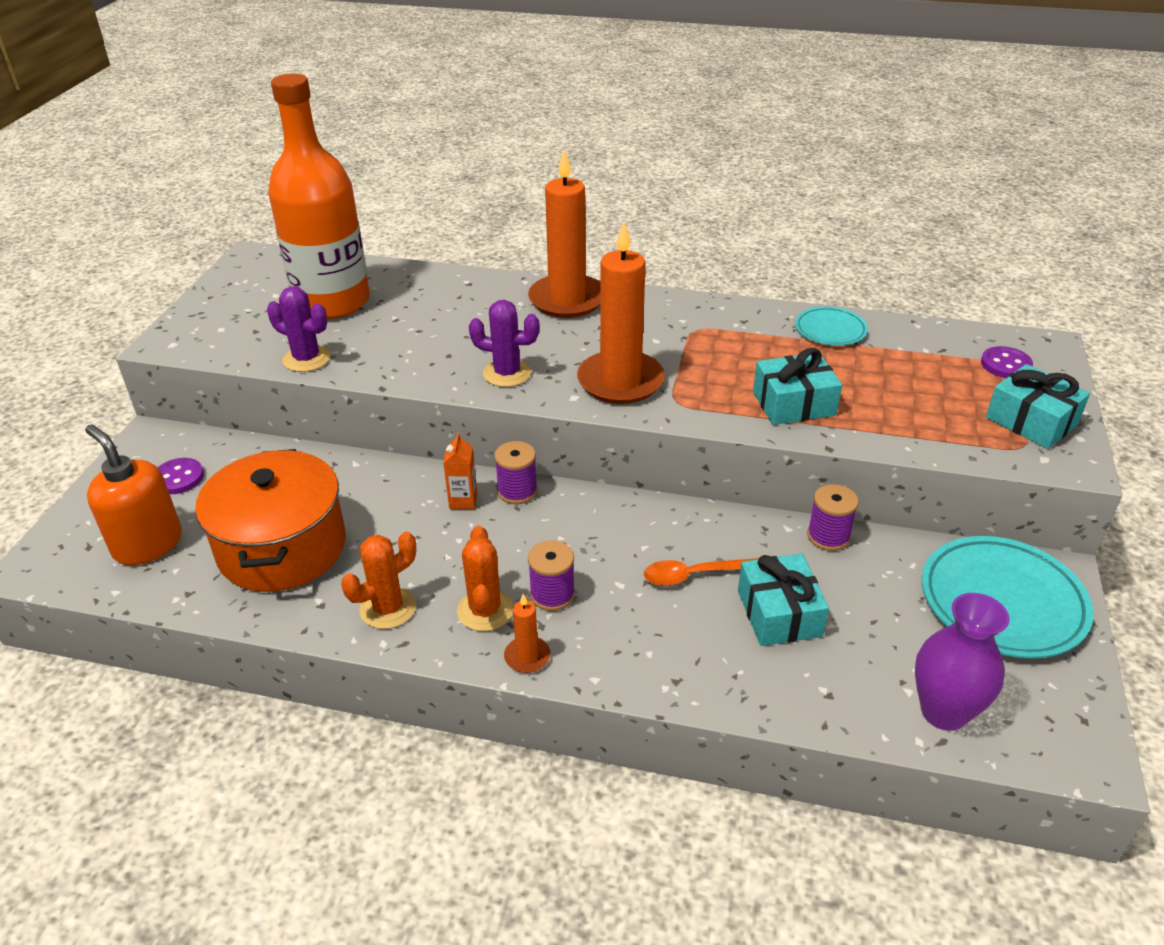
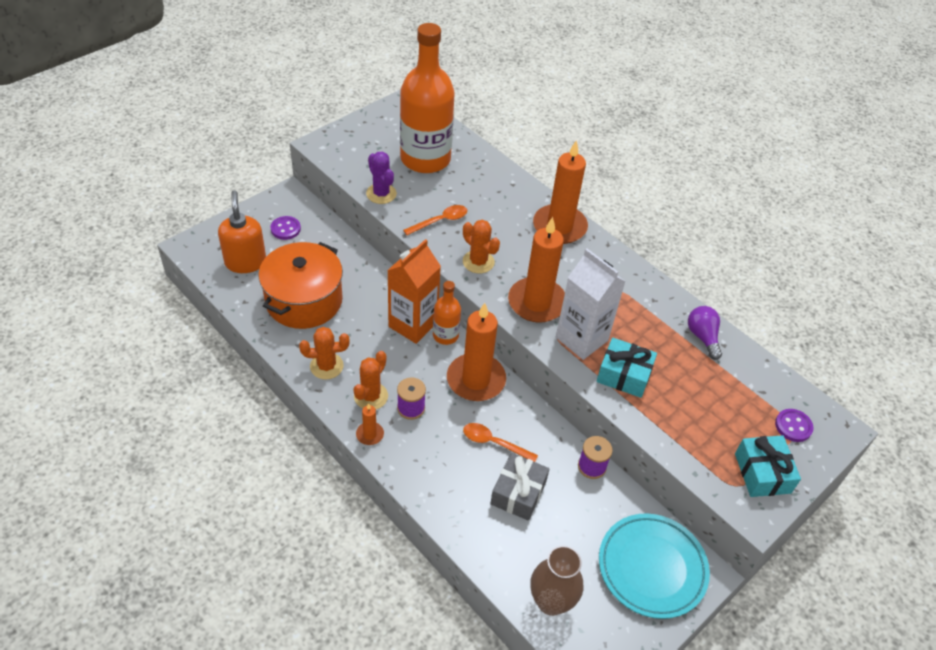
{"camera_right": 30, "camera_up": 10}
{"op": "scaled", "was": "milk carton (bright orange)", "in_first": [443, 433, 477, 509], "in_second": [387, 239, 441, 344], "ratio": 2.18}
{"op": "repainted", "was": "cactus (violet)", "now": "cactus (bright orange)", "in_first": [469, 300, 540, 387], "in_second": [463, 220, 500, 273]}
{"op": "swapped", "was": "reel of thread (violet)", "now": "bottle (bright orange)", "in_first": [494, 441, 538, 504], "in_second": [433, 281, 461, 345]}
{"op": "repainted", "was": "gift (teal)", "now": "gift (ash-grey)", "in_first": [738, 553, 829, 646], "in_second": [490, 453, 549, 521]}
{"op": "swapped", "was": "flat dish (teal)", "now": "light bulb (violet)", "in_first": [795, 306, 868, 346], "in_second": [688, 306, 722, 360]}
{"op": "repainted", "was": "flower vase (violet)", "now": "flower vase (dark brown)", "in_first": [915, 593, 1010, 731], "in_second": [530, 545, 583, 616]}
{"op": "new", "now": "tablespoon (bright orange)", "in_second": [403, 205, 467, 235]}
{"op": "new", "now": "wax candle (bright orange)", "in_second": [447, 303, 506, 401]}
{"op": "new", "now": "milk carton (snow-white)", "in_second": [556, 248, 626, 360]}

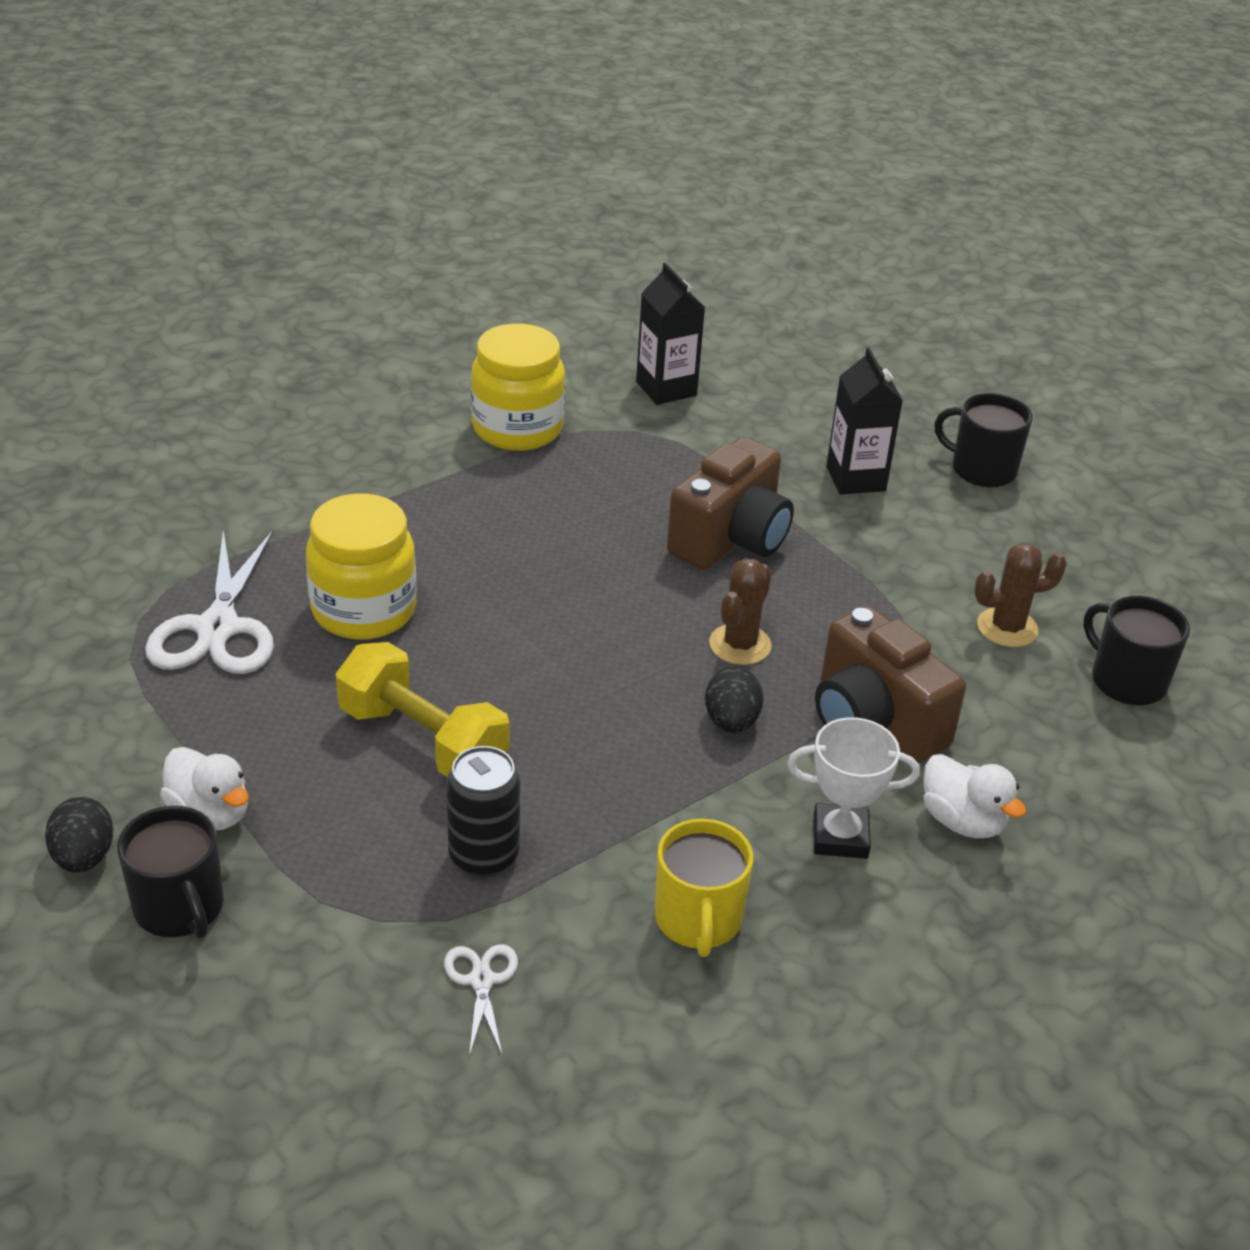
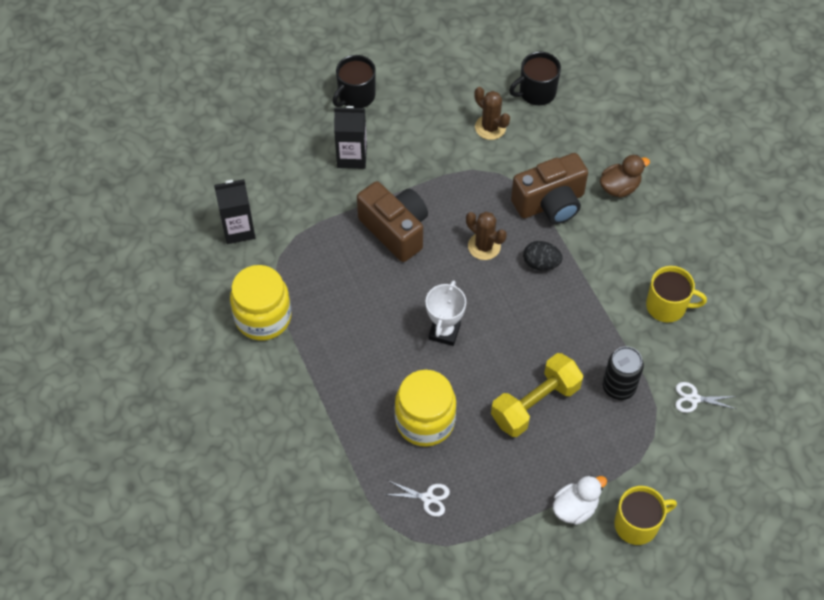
{"camera_right": -75, "camera_up": 20}
{"op": "gone", "was": "egg (black)", "in_first": [45, 797, 113, 872]}
{"op": "repainted", "was": "mug (black)", "now": "mug (yellow)", "in_first": [117, 806, 224, 939], "in_second": [614, 486, 677, 545]}
{"op": "scaled", "was": "scissors (snow-white)", "in_first": [145, 530, 274, 674], "in_second": [384, 481, 450, 517], "ratio": 0.49}
{"op": "shifted", "was": "award cup (snow-white)", "in_first": [787, 717, 920, 859], "in_second": [426, 280, 466, 346]}
{"op": "repainted", "was": "duck (snow-white)", "now": "duck (dark brown)", "in_first": [923, 754, 1026, 838], "in_second": [600, 155, 650, 198]}
{"op": "rotated", "was": "cactus (dark brown)", "in_first": [974, 543, 1067, 647], "in_second": [474, 87, 510, 140], "clockwise": -45}

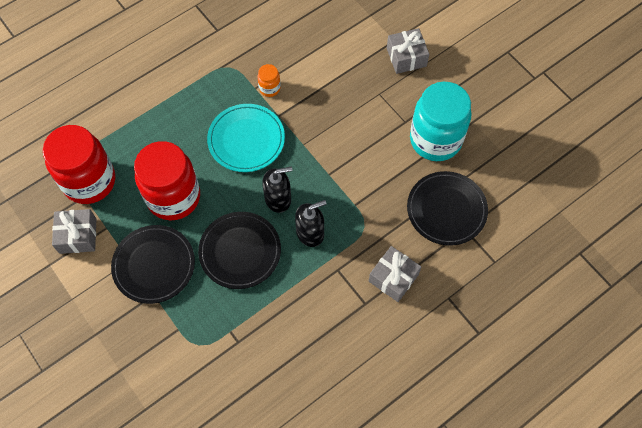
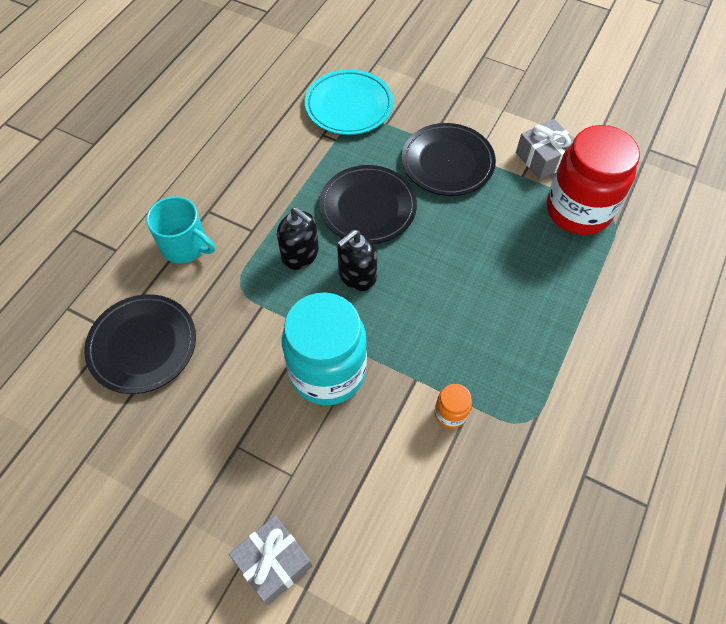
{"camera_right": 155, "camera_up": -5}
{"op": "gone", "was": "jam jar (crimson)", "in_first": [134, 141, 200, 220]}
{"op": "shifted", "was": "flat dish (teal)", "in_first": [207, 104, 285, 172], "in_second": [305, 69, 394, 135]}
{"op": "rotated", "was": "soap pump (black)", "in_first": [295, 200, 327, 247], "in_second": [277, 207, 319, 270], "clockwise": -90}
{"op": "swapped", "was": "gift (ash-grey)", "now": "mug (teal)", "in_first": [369, 246, 421, 302], "in_second": [146, 196, 215, 263]}
{"op": "shifted", "was": "jam jar (teal)", "in_first": [410, 82, 472, 161], "in_second": [282, 293, 367, 405]}

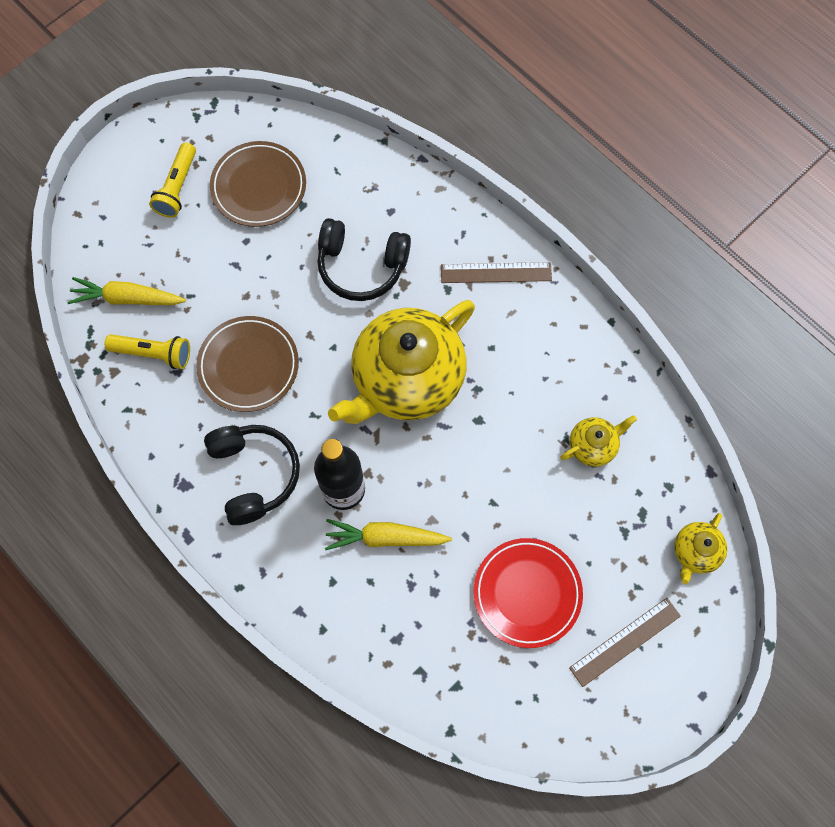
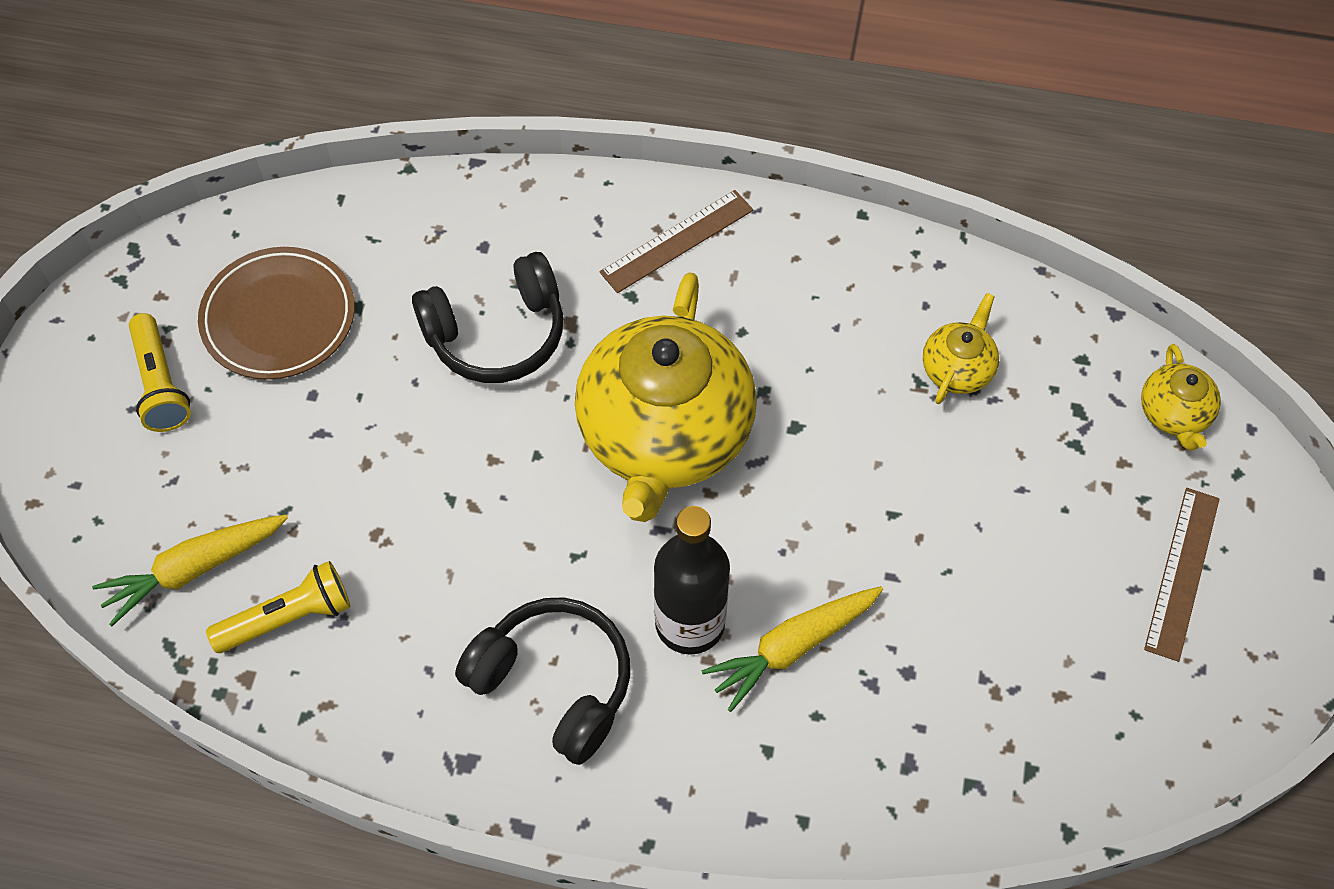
{"camera_right": -35, "camera_up": -10}
{"op": "gone", "was": "flat dish (dark brown)", "in_first": [196, 316, 299, 412]}
{"op": "gone", "was": "flat dish (crimson)", "in_first": [473, 538, 583, 648]}

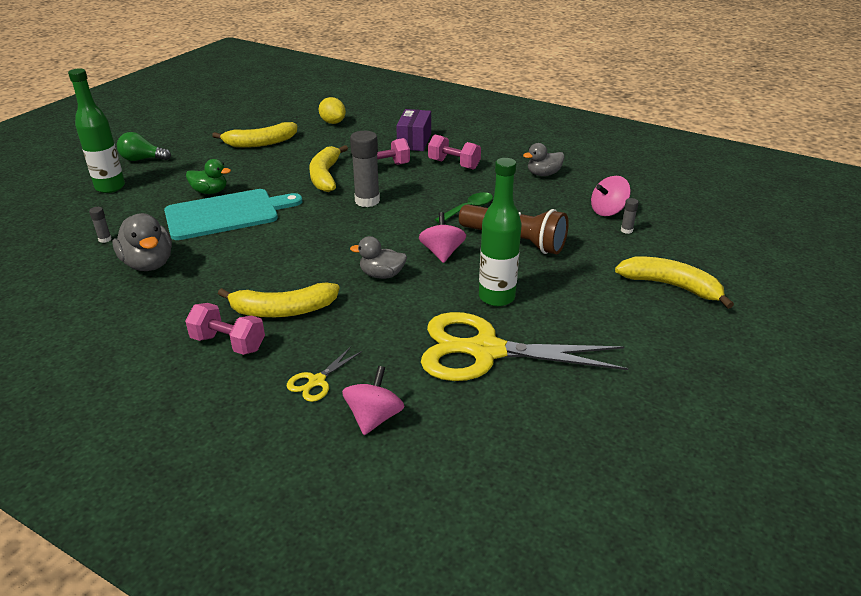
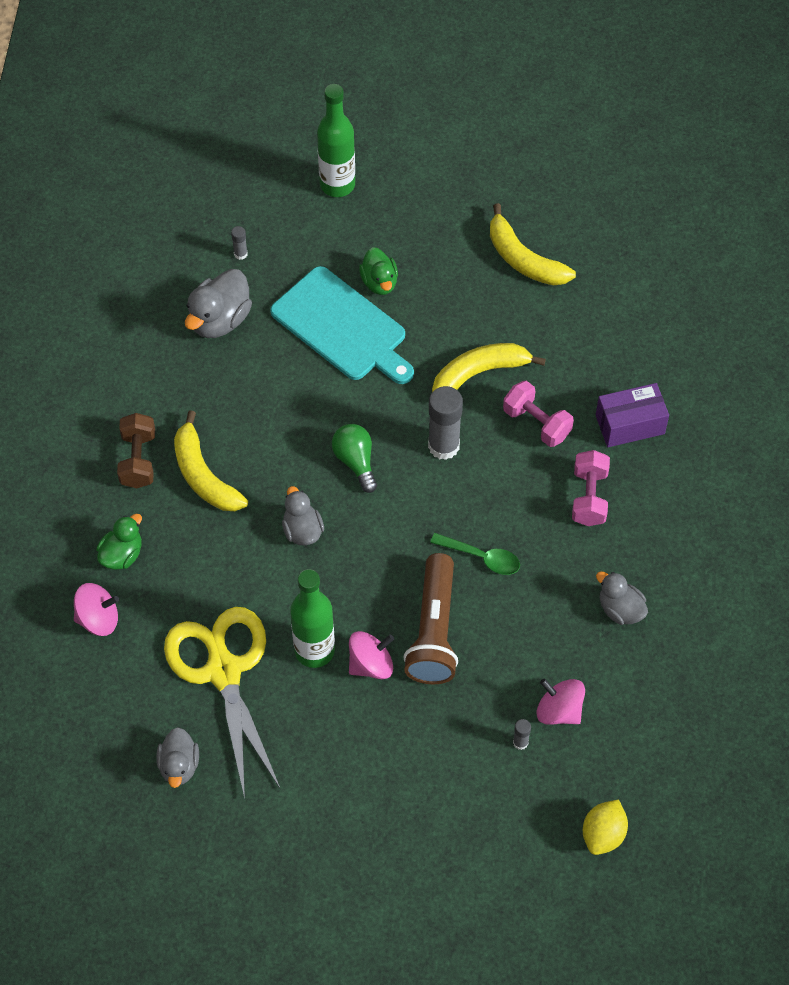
{"camera_right": 65, "camera_up": 25}
{"op": "shifted", "was": "light bulb (emerald)", "in_first": [117, 132, 171, 161], "in_second": [332, 424, 377, 493]}
{"op": "repainted", "was": "free weight (rosy)", "now": "free weight (dark brown)", "in_first": [185, 303, 265, 355], "in_second": [117, 413, 155, 488]}
{"op": "swapped", "was": "scissors (yellow)", "now": "duck (emerald)", "in_first": [286, 347, 362, 402], "in_second": [96, 514, 142, 570]}
{"op": "shifted", "was": "lemon (yellow)", "in_first": [319, 97, 346, 124], "in_second": [583, 799, 628, 855]}
{"op": "shifted", "was": "spinning top (rosy)", "in_first": [419, 212, 466, 263], "in_second": [349, 631, 394, 679]}
{"op": "gone", "was": "toy banana (yellow)", "in_first": [615, 257, 734, 309]}
{"op": "new", "now": "duck (ash-grey)", "in_second": [156, 727, 199, 788]}

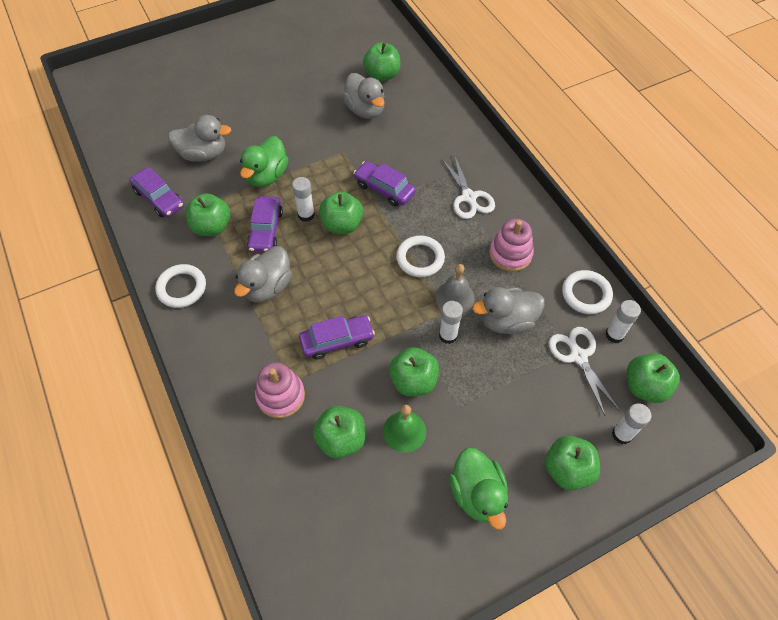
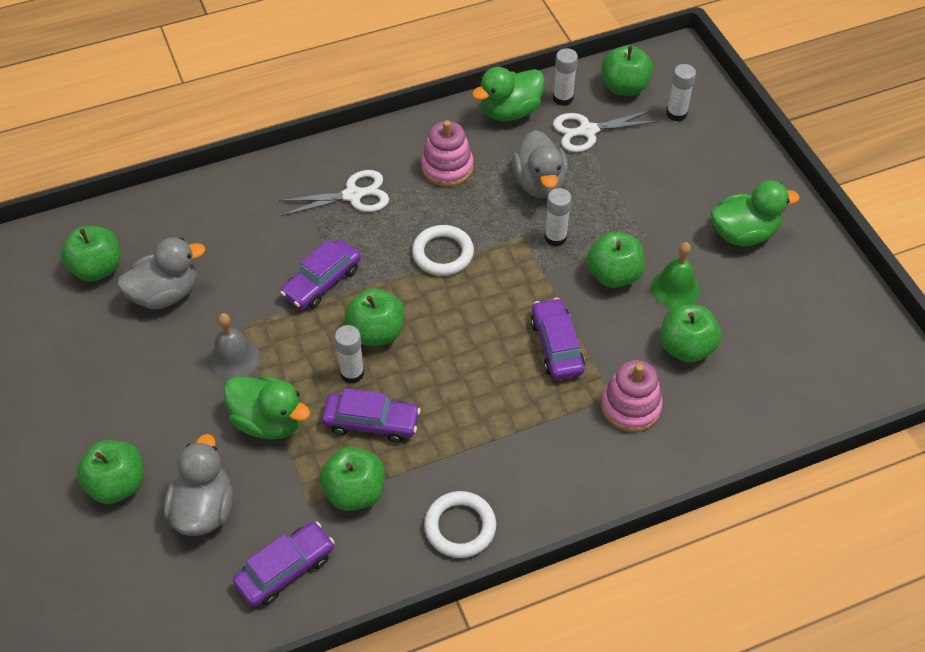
{"camera_right": -85, "camera_up": -5}
{"op": "gone", "was": "duck (ash-grey)", "in_first": [234, 246, 292, 302]}
{"op": "shifted", "was": "bell (ash-grey)", "in_first": [436, 264, 475, 313], "in_second": [209, 313, 260, 380]}
{"op": "shifted", "was": "apple (emerald)", "in_first": [545, 436, 600, 491], "in_second": [76, 440, 143, 504]}
{"op": "swapped", "was": "ring (snow-white)", "now": "duck (emerald)", "in_first": [562, 270, 613, 314], "in_second": [472, 67, 545, 121]}

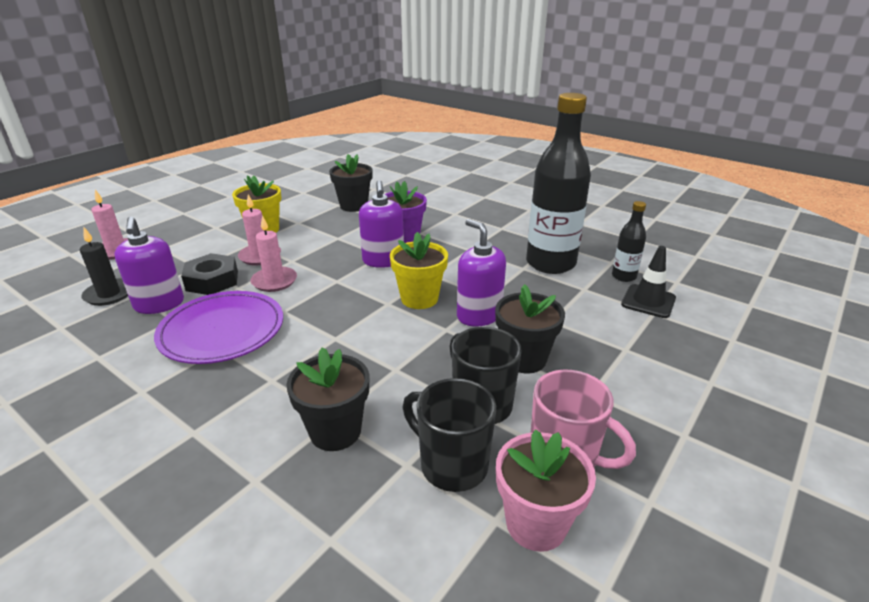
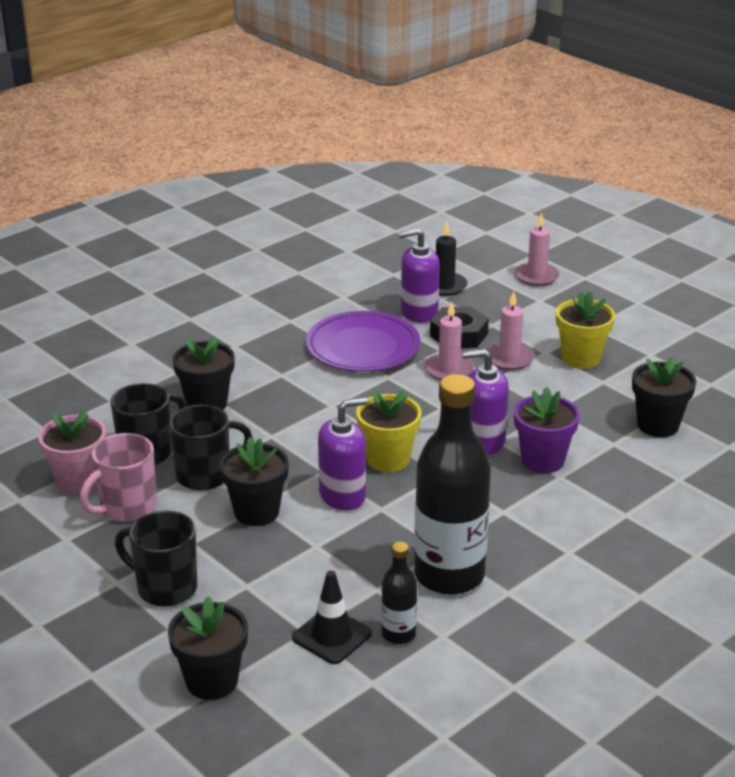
{"camera_right": 100, "camera_up": 0}
{"op": "new", "now": "mug (black)", "in_second": [115, 510, 197, 607]}
{"op": "new", "now": "plant pot (black)", "in_second": [168, 596, 248, 700]}

